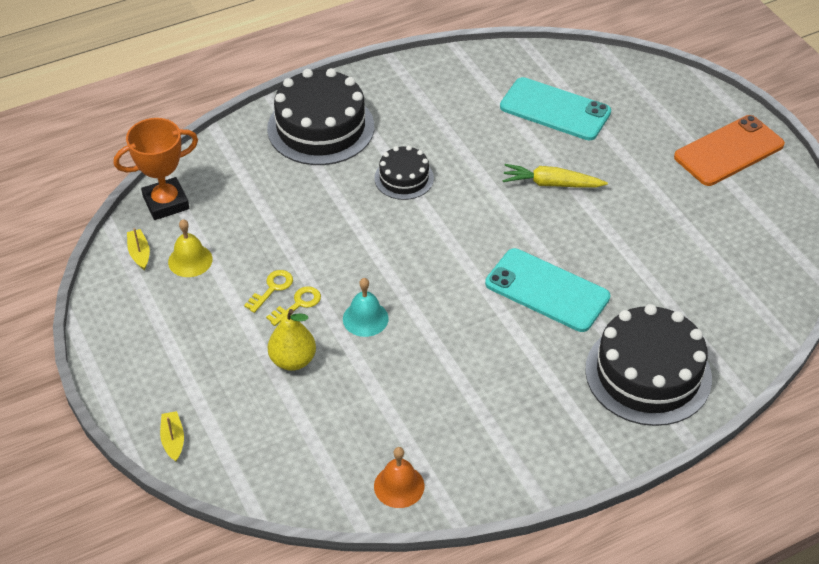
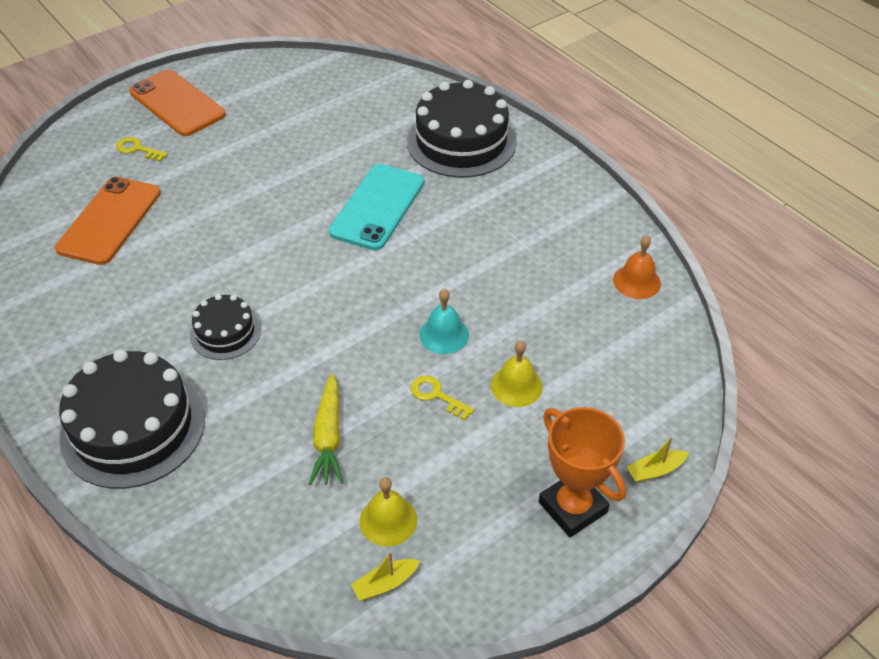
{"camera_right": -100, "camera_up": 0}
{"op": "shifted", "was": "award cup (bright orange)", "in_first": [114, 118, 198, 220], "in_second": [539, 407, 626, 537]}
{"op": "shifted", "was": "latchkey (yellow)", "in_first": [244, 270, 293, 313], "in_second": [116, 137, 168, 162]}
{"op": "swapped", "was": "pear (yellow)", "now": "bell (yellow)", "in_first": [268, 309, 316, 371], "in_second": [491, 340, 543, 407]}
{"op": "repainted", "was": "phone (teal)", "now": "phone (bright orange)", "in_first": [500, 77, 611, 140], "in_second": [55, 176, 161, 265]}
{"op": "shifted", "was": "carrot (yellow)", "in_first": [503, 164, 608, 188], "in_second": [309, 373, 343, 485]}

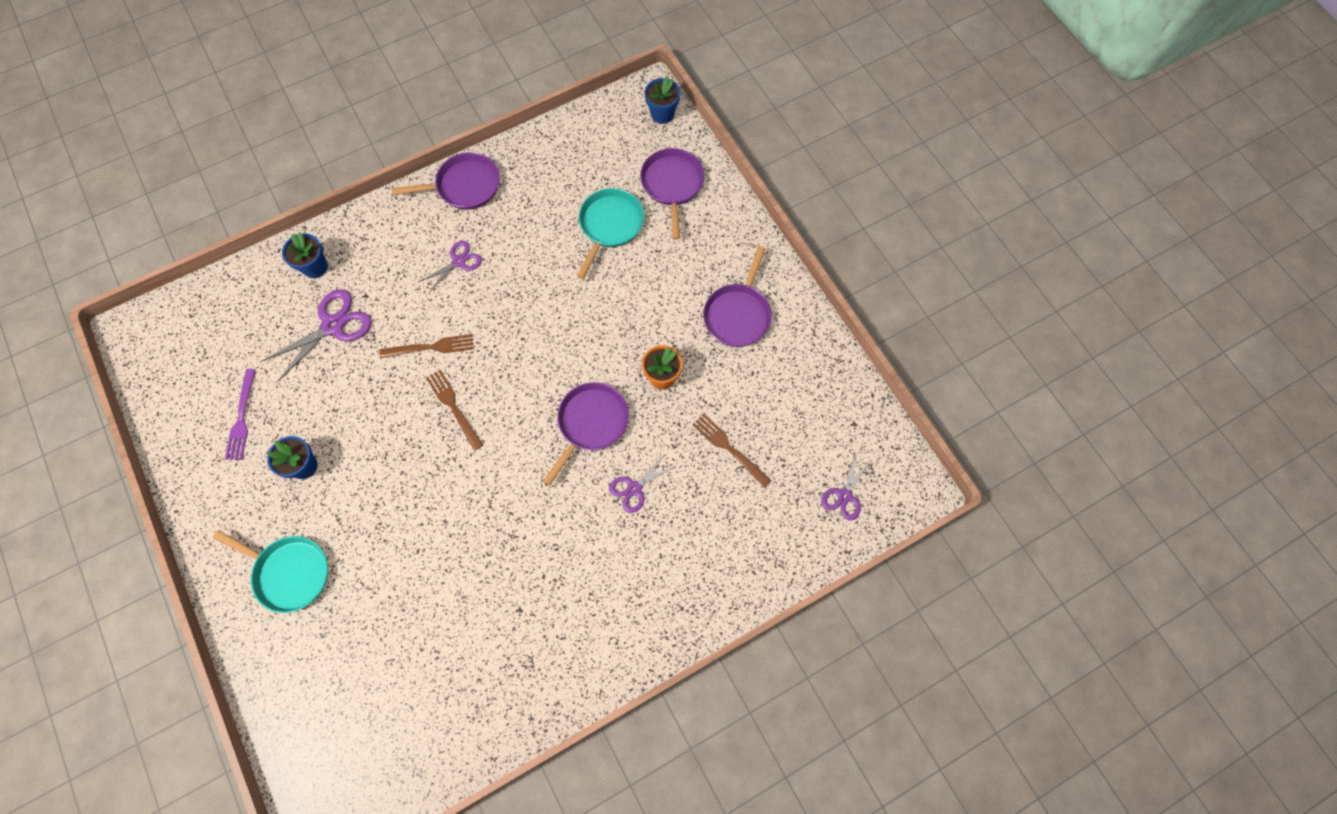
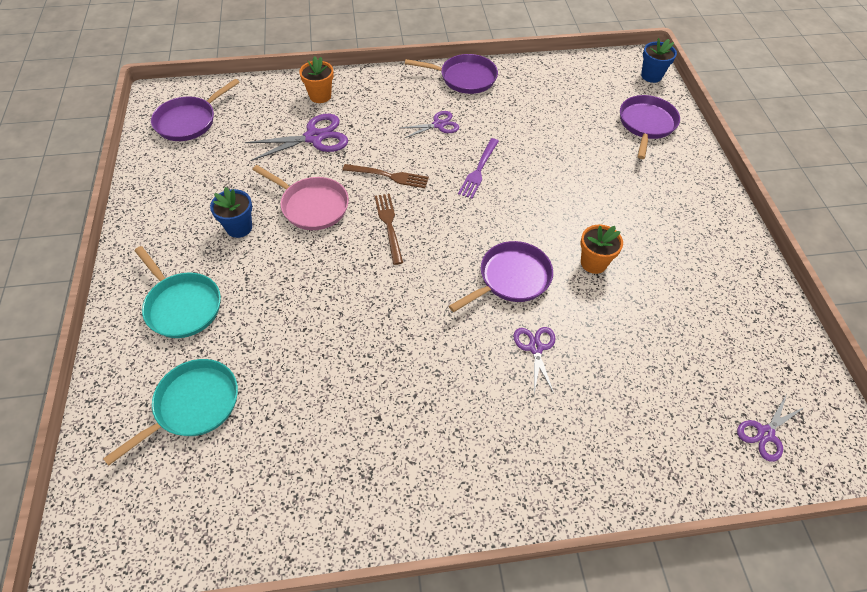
{"camera_right": 20, "camera_up": -15}
{"op": "shifted", "was": "table fork (violet)", "in_first": [225, 369, 256, 460], "in_second": [458, 138, 499, 199]}
{"op": "repainted", "was": "plant pot (cobalt)", "now": "plant pot (bright orange)", "in_first": [282, 232, 328, 278], "in_second": [299, 56, 334, 103]}
{"op": "shifted", "was": "skillet (teal)", "in_first": [577, 188, 644, 279], "in_second": [103, 359, 238, 466]}
{"op": "rotated", "was": "scissors (violet)", "in_first": [609, 452, 677, 513], "in_second": [513, 327, 555, 393], "clockwise": 105}
{"op": "gone", "was": "table fork (dark brown)", "in_first": [692, 414, 772, 488]}
{"op": "shifted", "was": "skillet (violet)", "in_first": [703, 246, 772, 347], "in_second": [151, 79, 240, 141]}
{"op": "new", "now": "skillet (rosy)", "in_second": [252, 165, 349, 230]}

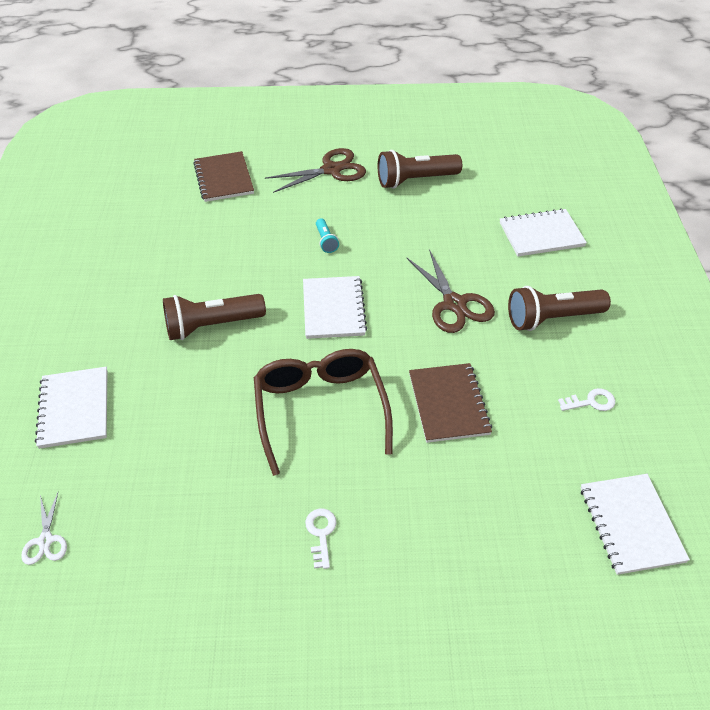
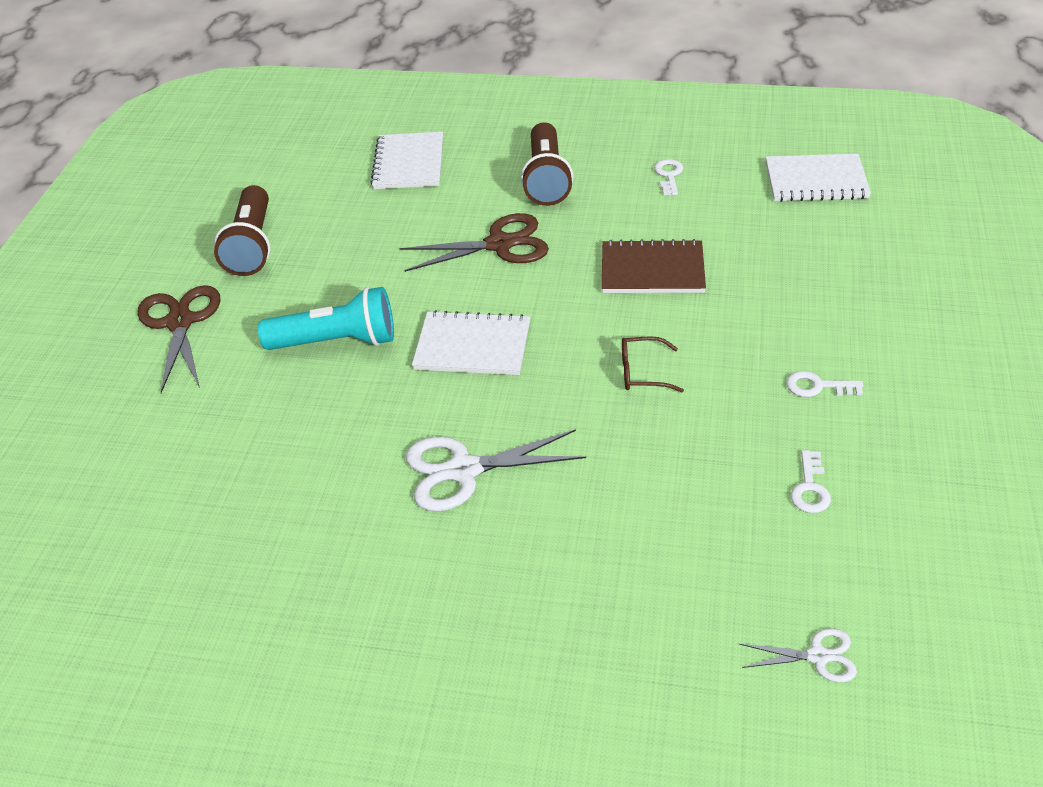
{"camera_right": -75, "camera_up": -5}
{"op": "gone", "was": "notepad (snow-white)", "in_first": [35, 367, 108, 449]}
{"op": "swapped", "was": "pocket torch (dark brown)", "now": "scissors (snow-white)", "in_first": [163, 294, 266, 340], "in_second": [406, 429, 586, 511]}
{"op": "gone", "was": "notepad (dark brown)", "in_first": [193, 151, 254, 202]}
{"op": "scaled", "was": "spectacles (dark brown)", "in_first": [254, 349, 393, 476], "in_second": [622, 336, 684, 392], "ratio": 0.43}
{"op": "scaled", "was": "pocket torch (teal)", "in_first": [316, 218, 339, 253], "in_second": [258, 287, 394, 350], "ratio": 2.06}
{"op": "new", "now": "latchkey (snow-white)", "in_second": [790, 450, 831, 513]}

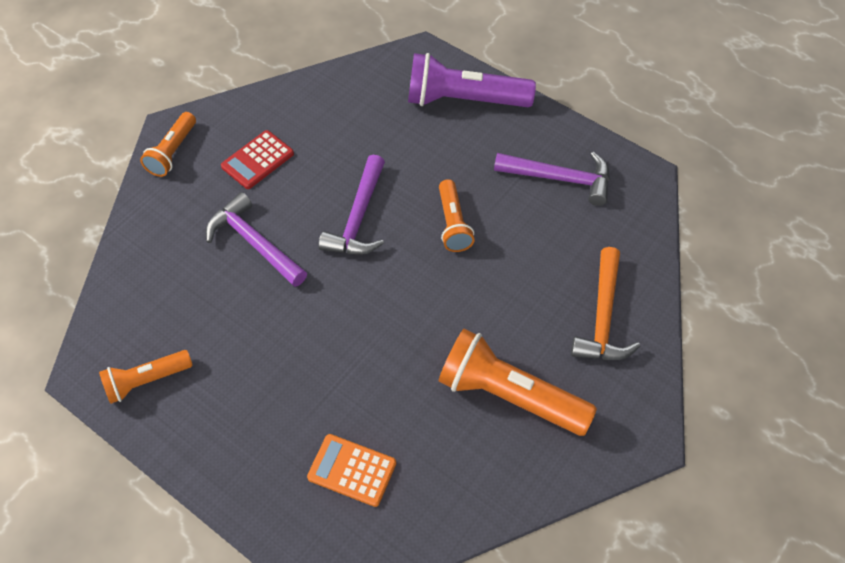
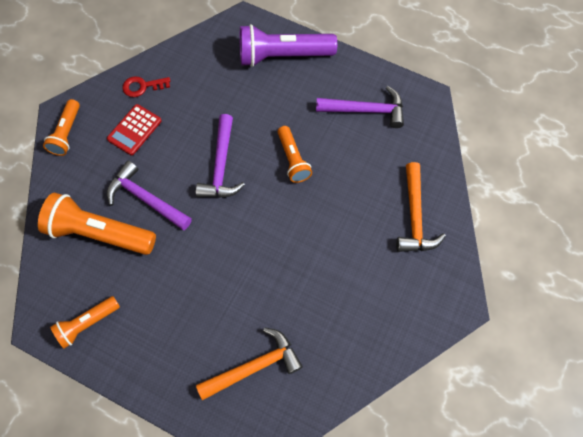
{"camera_right": -10, "camera_up": 10}
{"op": "swapped", "was": "calculator (bright orange)", "now": "claw hammer (bright orange)", "in_first": [307, 434, 396, 507], "in_second": [196, 327, 303, 400]}
{"op": "shifted", "was": "pocket torch (bright orange)", "in_first": [439, 329, 597, 436], "in_second": [38, 193, 156, 255]}
{"op": "new", "now": "latchkey (crimson)", "in_second": [123, 76, 170, 97]}

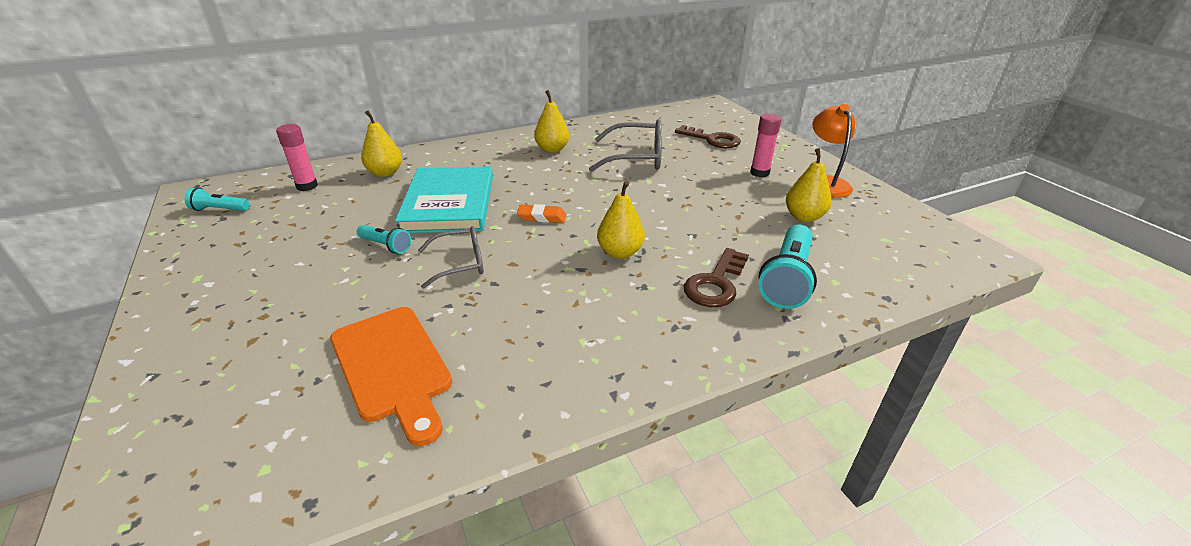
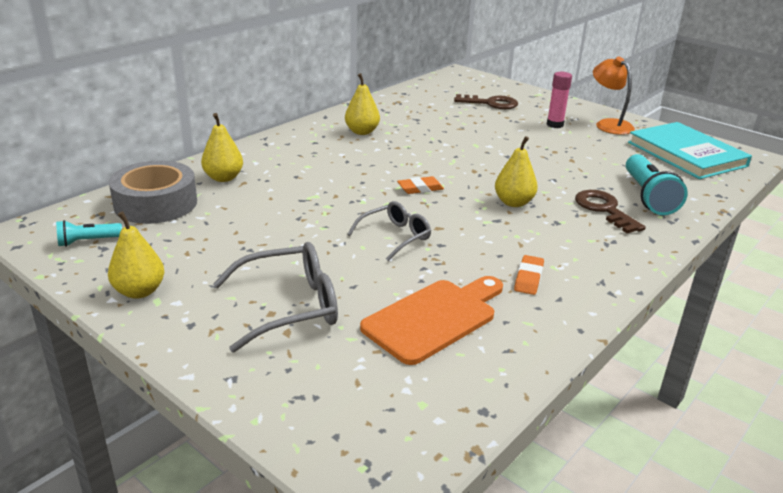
{"camera_right": -25, "camera_up": -5}
{"op": "swapped", "was": "glue (rosy)", "now": "tape (ash-grey)", "in_first": [276, 124, 318, 191], "in_second": [109, 161, 197, 224]}
{"op": "rotated", "was": "cutting board (bright orange)", "in_first": [330, 307, 452, 446], "in_second": [360, 276, 503, 365], "clockwise": -75}
{"op": "gone", "was": "pocket torch (teal)", "in_first": [357, 225, 411, 254]}
{"op": "shifted", "was": "hardcover (teal)", "in_first": [395, 166, 493, 233], "in_second": [628, 122, 752, 179]}
{"op": "shifted", "was": "spectacles (ash-grey)", "in_first": [589, 119, 662, 172], "in_second": [213, 242, 338, 352]}
{"op": "rotated", "was": "latchkey (dark brown)", "in_first": [684, 248, 749, 307], "in_second": [575, 190, 646, 233], "clockwise": 150}
{"op": "shifted", "was": "pear (yellow)", "in_first": [786, 148, 831, 222], "in_second": [108, 211, 164, 299]}
{"op": "new", "now": "gum eraser (bright orange)", "in_second": [514, 255, 544, 295]}

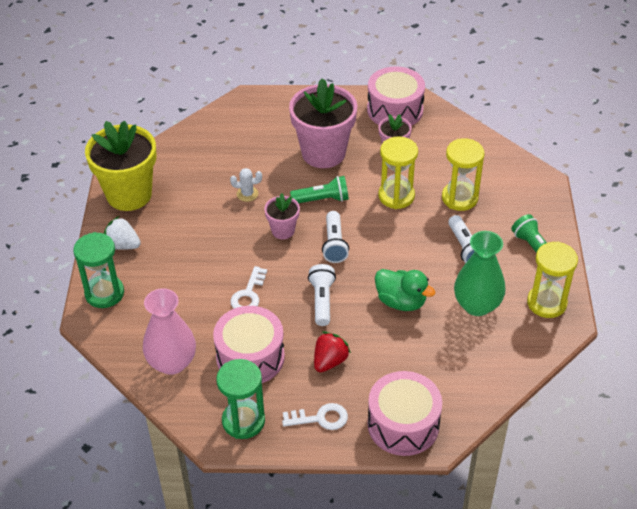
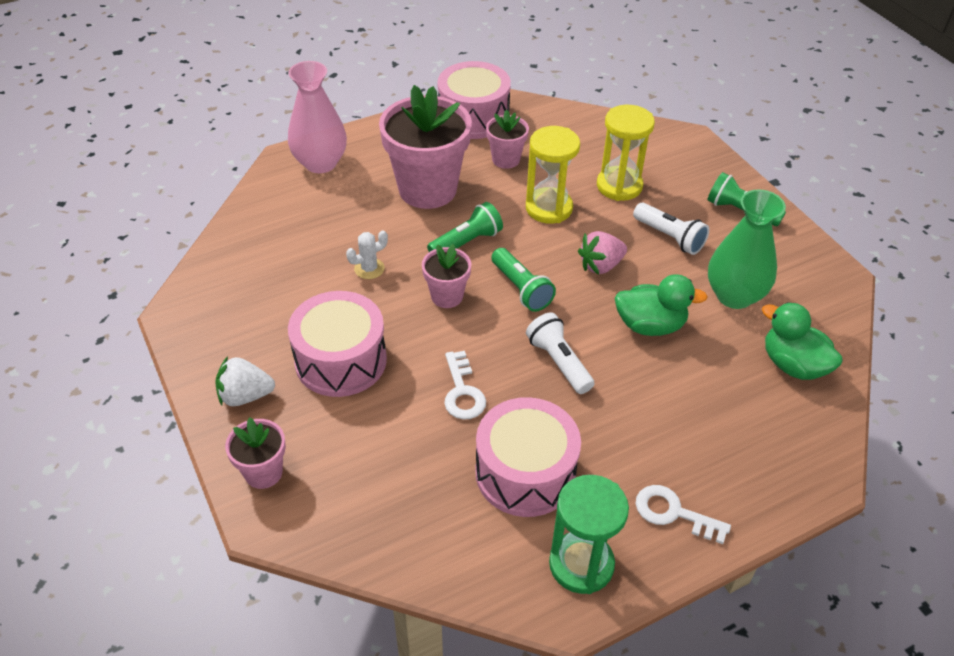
{"camera_right": -30, "camera_up": 0}
{"op": "swapped", "was": "sandglass (emerald)", "now": "plant pot (rosy)", "in_first": [73, 232, 124, 308], "in_second": [225, 417, 286, 489]}
{"op": "gone", "was": "plant pot (yellow)", "in_first": [85, 121, 156, 211]}
{"op": "shifted", "was": "flower vase (rosy)", "in_first": [143, 288, 196, 375], "in_second": [288, 61, 347, 173]}
{"op": "rotated", "was": "latchkey (snow-white)", "in_first": [282, 403, 348, 430], "in_second": [636, 485, 731, 544], "clockwise": -120}
{"op": "gone", "was": "berry (crimson)", "in_first": [314, 332, 351, 372]}
{"op": "repainted", "was": "pocket torch (snow-white)", "now": "pocket torch (emerald)", "in_first": [322, 211, 349, 263], "in_second": [491, 248, 556, 312]}
{"op": "shifted", "was": "drum (rosy)", "in_first": [368, 371, 442, 456], "in_second": [288, 291, 387, 397]}
{"op": "gone", "was": "sandglass (yellow)", "in_first": [527, 241, 578, 318]}
{"op": "new", "now": "berry (rosy)", "in_second": [578, 231, 627, 275]}
{"op": "new", "now": "duck (emerald)", "in_second": [762, 302, 843, 380]}

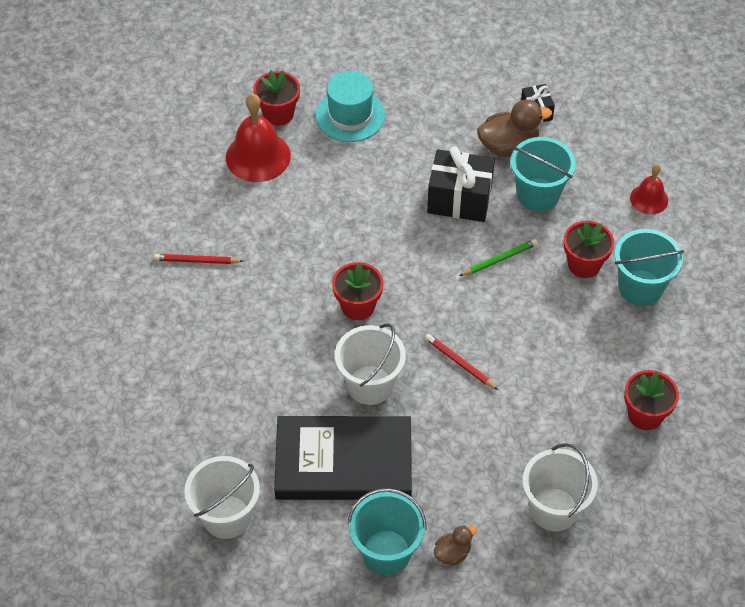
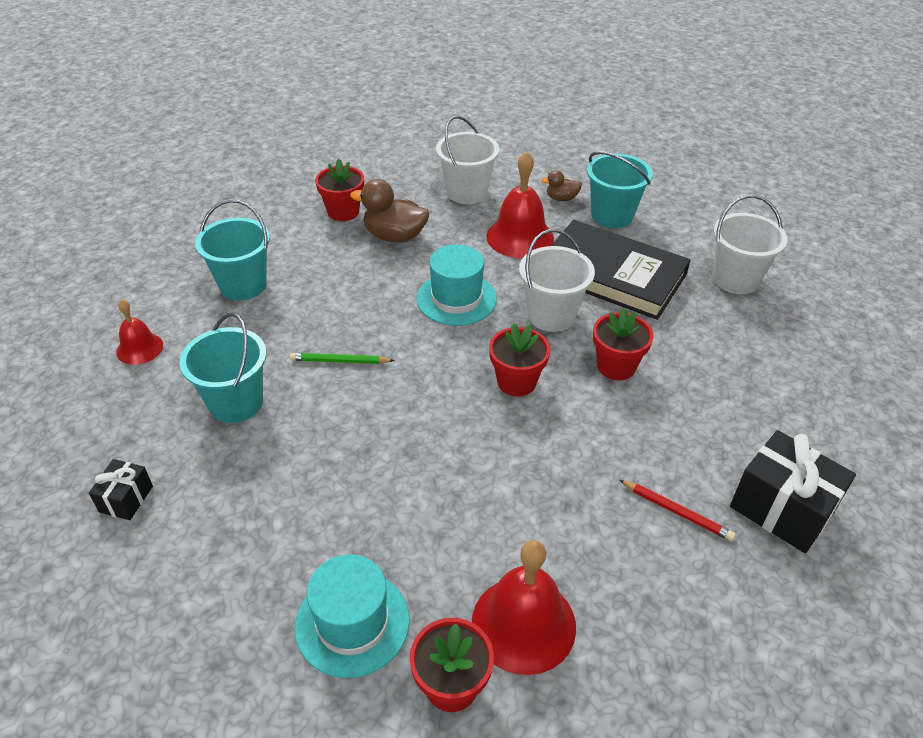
{"camera_right": -150, "camera_up": -10}
{"op": "swapped", "was": "wooden pencil (crimson)", "now": "hat (teal)", "in_first": [425, 334, 498, 390], "in_second": [417, 245, 497, 326]}
{"op": "shifted", "was": "gift (black)", "in_first": [427, 146, 495, 222], "in_second": [730, 430, 856, 553]}
{"op": "shifted", "was": "duck (dark brown)", "in_first": [477, 99, 552, 157], "in_second": [350, 179, 429, 243]}
{"op": "shifted", "was": "plant pot (crimson)", "in_first": [564, 221, 614, 278], "in_second": [593, 308, 654, 380]}
{"op": "new", "now": "bell (crimson)", "in_second": [486, 151, 554, 258]}

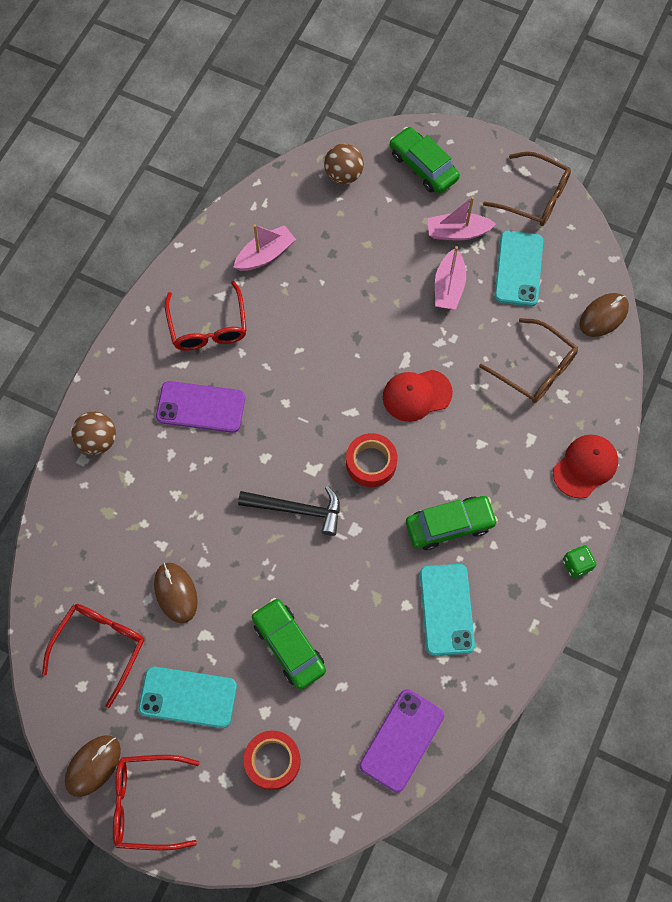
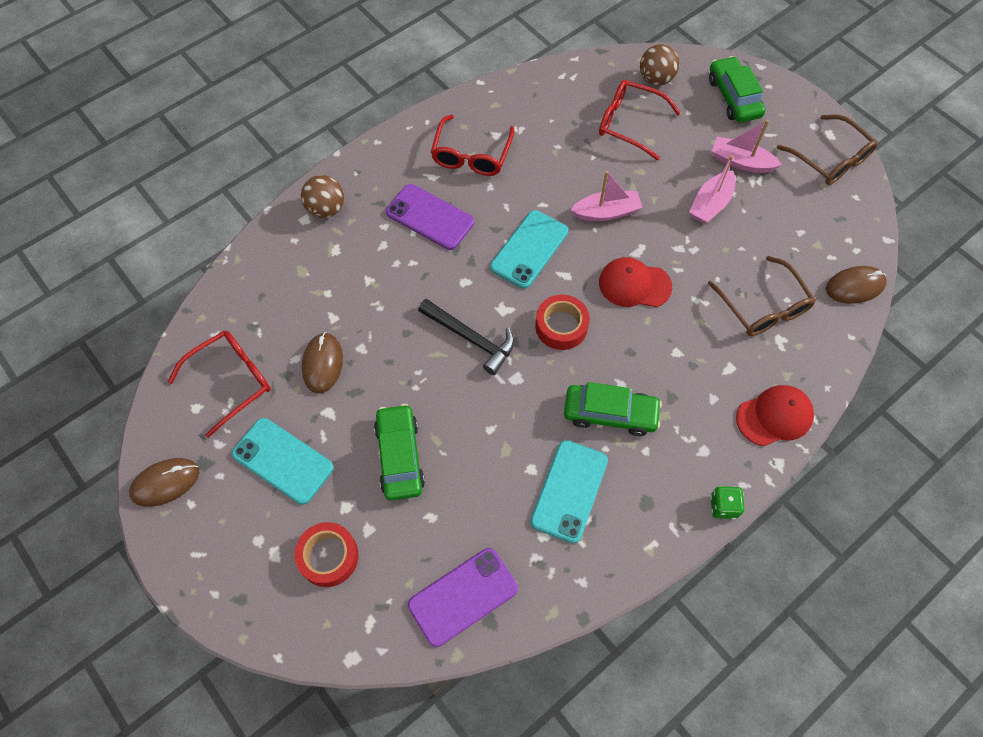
{"camera_right": 25, "camera_up": -5}
{"op": "shifted", "was": "spectacles (crimson)", "in_first": [113, 755, 200, 850], "in_second": [599, 80, 681, 161]}
{"op": "shifted", "was": "sailboat (rosy)", "in_first": [234, 224, 296, 271], "in_second": [571, 171, 643, 221]}
{"op": "shifted", "was": "phone (teal)", "in_first": [494, 231, 543, 306], "in_second": [490, 210, 568, 289]}

